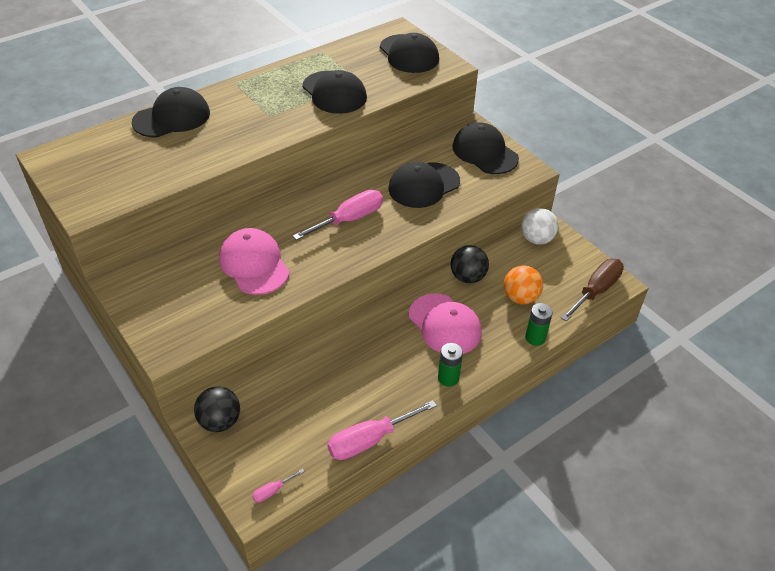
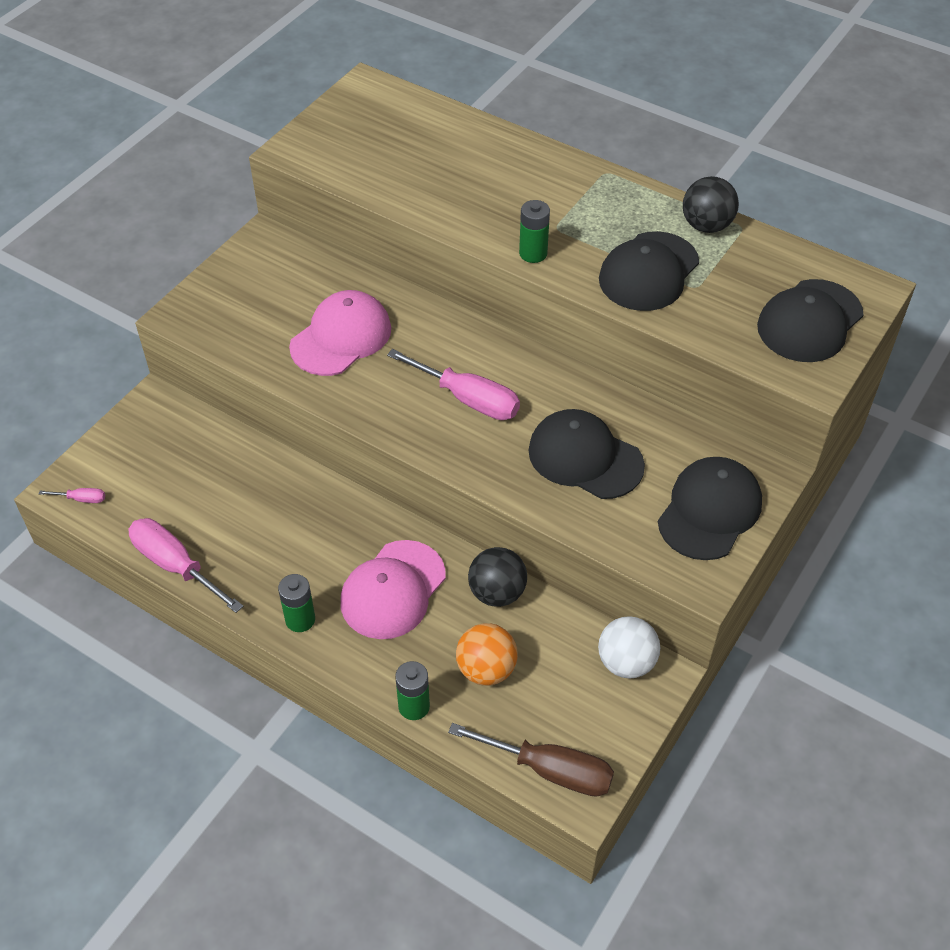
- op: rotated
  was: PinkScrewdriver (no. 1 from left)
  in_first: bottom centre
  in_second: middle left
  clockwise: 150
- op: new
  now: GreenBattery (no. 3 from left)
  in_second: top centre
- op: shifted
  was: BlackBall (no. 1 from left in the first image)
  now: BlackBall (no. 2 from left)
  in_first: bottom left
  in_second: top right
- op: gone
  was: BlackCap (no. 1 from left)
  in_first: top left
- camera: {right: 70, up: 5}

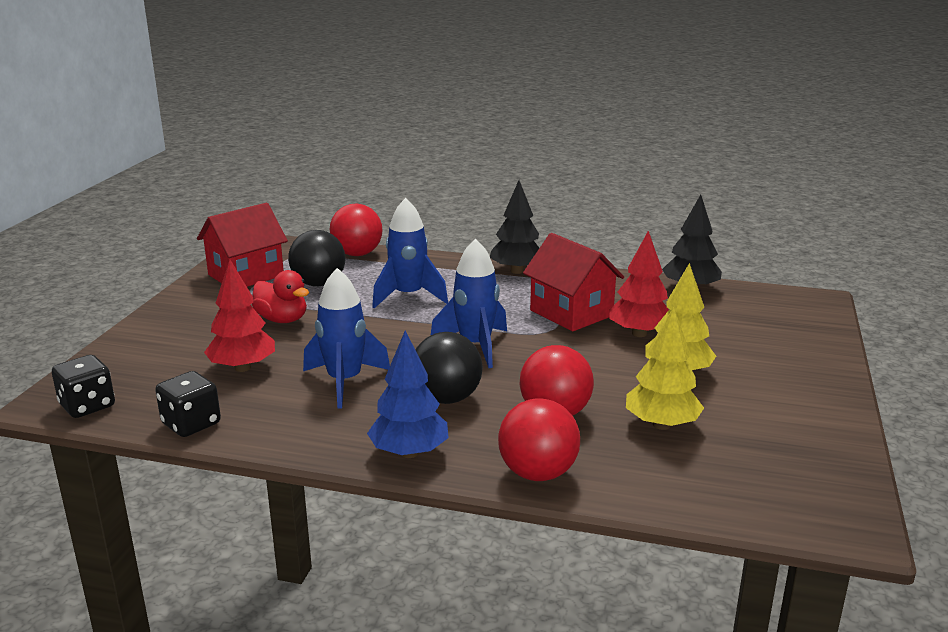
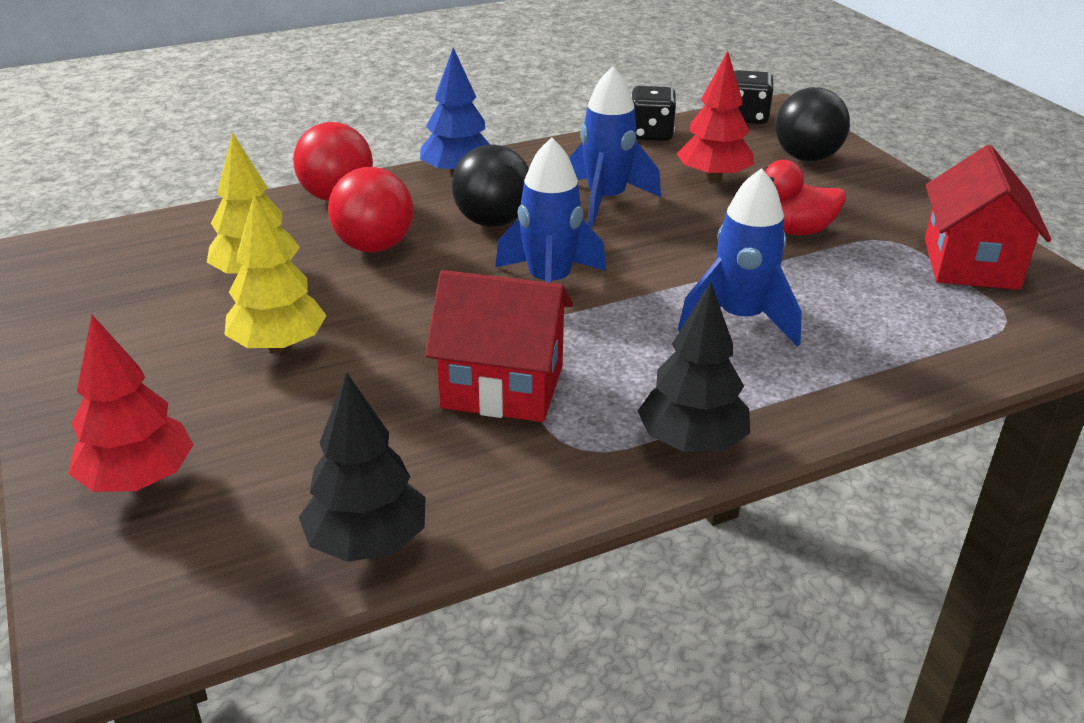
- op: shifted
  was: RedTree (no. 2 from left in the first image)
  now: RedTree (no. 1 from left)
  in_first: middle right
  in_second: middle left
- op: shifted
  was: BlackBall (no. 1 from left in the first image)
  now: BlackBall (no. 2 from left)
  in_first: centre
  in_second: top right
- op: gone
  was: RedBall (no. 1 from left)
  in_first: centre
- camera: {right: 140, up: 10}

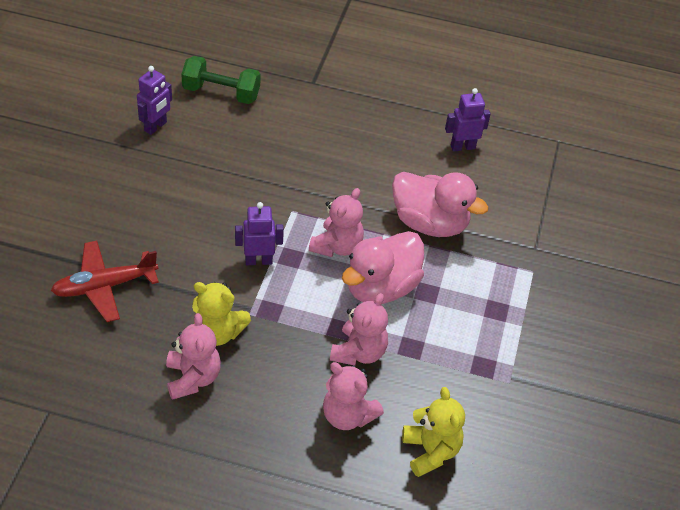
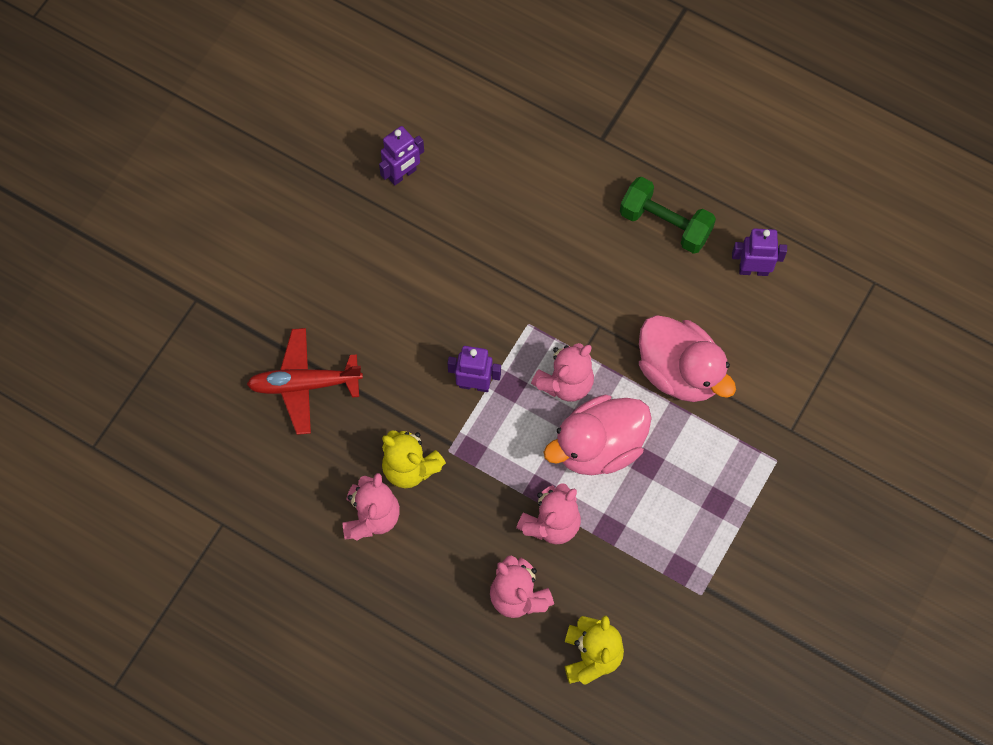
- op: shifted
  was: GreenDumbbell
  in_first: top left
  in_second: top right
- camera: {right: 20, up: 20}

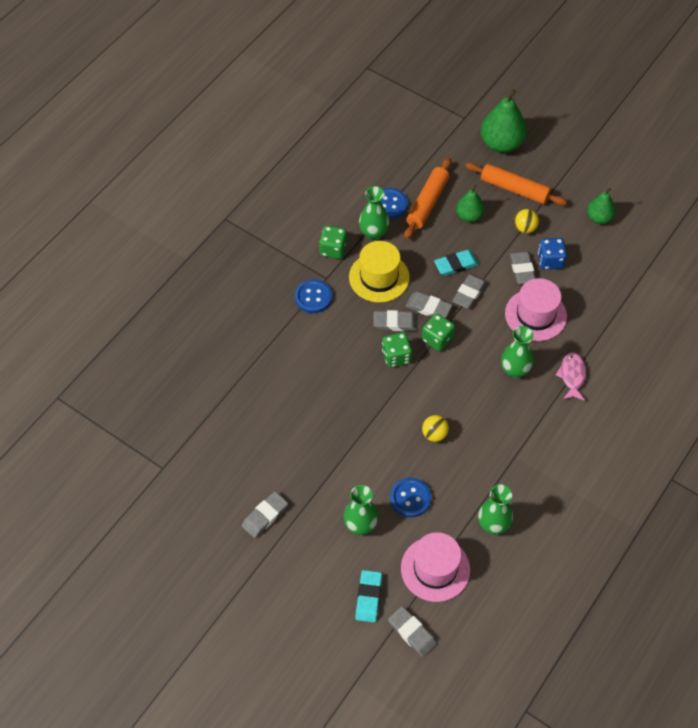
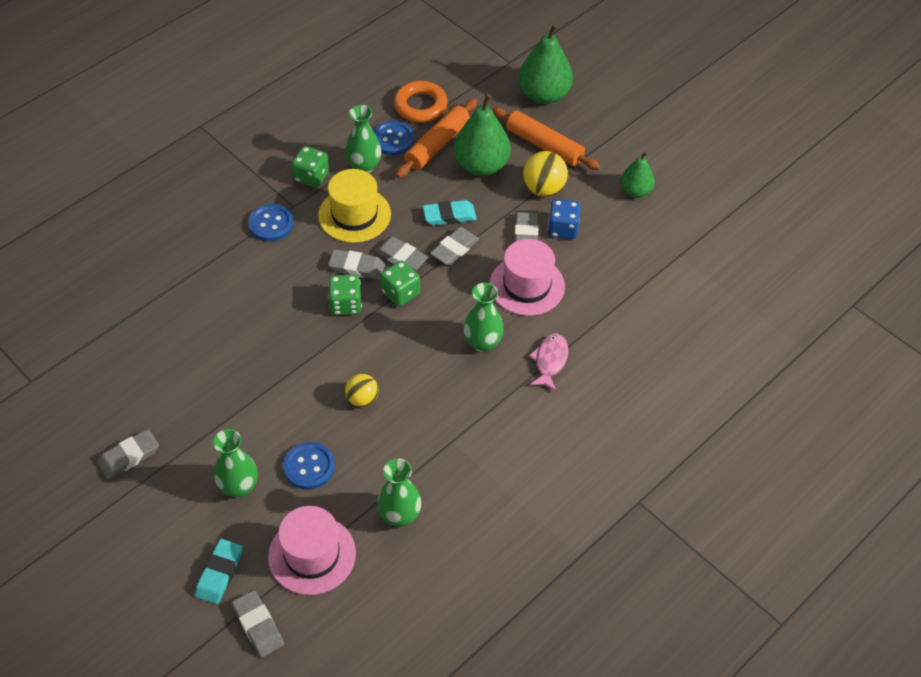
- op: new
  now: OrangeRing
  in_second: top centre
- op: scaled
  was: GreenPear (no. 1 from left)
  in_first: top right
  in_second: top centre
  ratio: 1.68
- op: scaled
  was: YellowBall (no. 2 from left)
  in_first: top right
  in_second: top centre
  ratio: 1.53
- camera: {right: 10, up: -5}

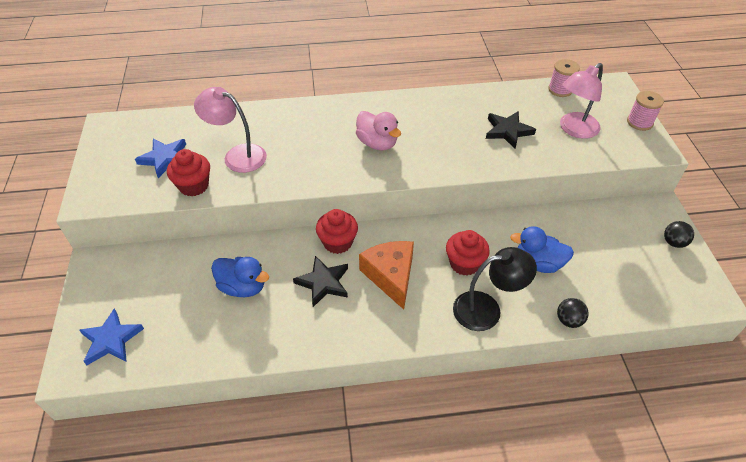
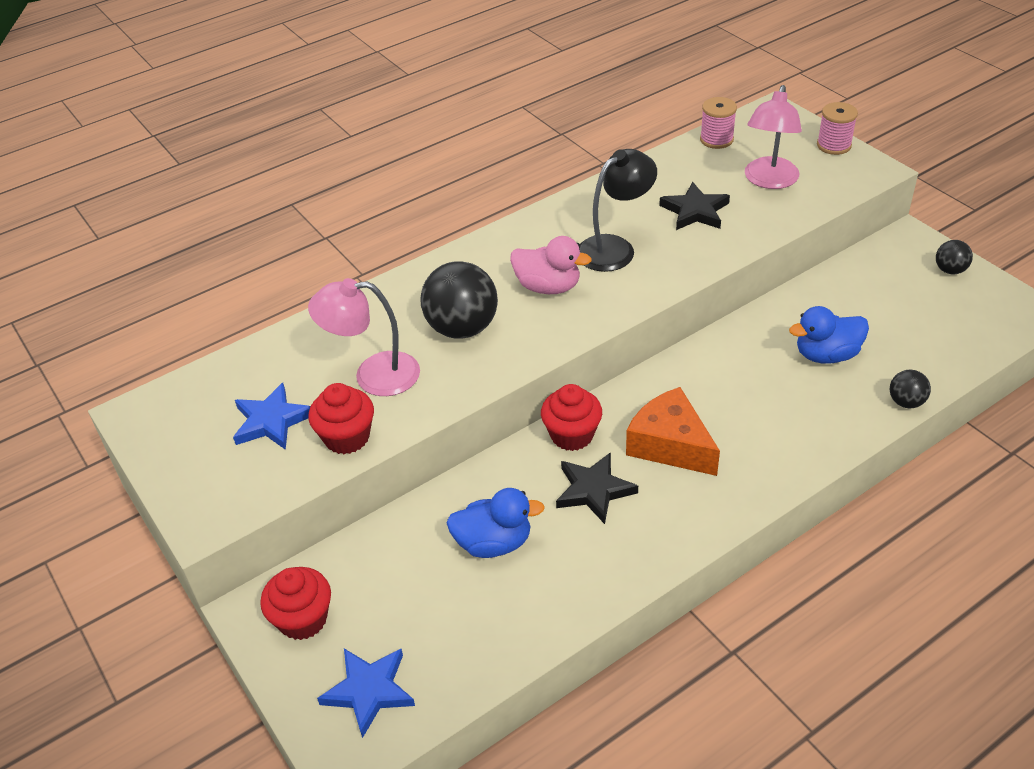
- op: shifted
  was: RedCupcake (no. 3 from left in the first image)
  now: RedCupcake (no. 1 from left)
  in_first: centre
  in_second: bottom left
- op: new
  now: BlackBall (no. 1 from left)
  in_second: centre
- op: shifted
  was: BlackLamp
  in_first: centre
  in_second: top centre
- camera: {right: -25, up: -5}

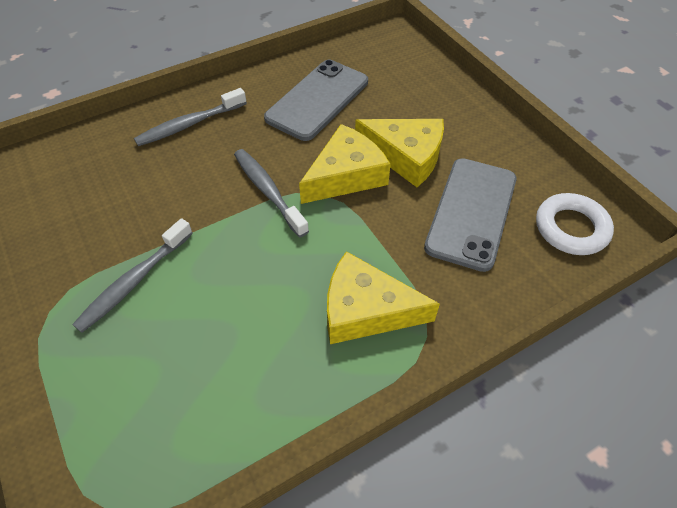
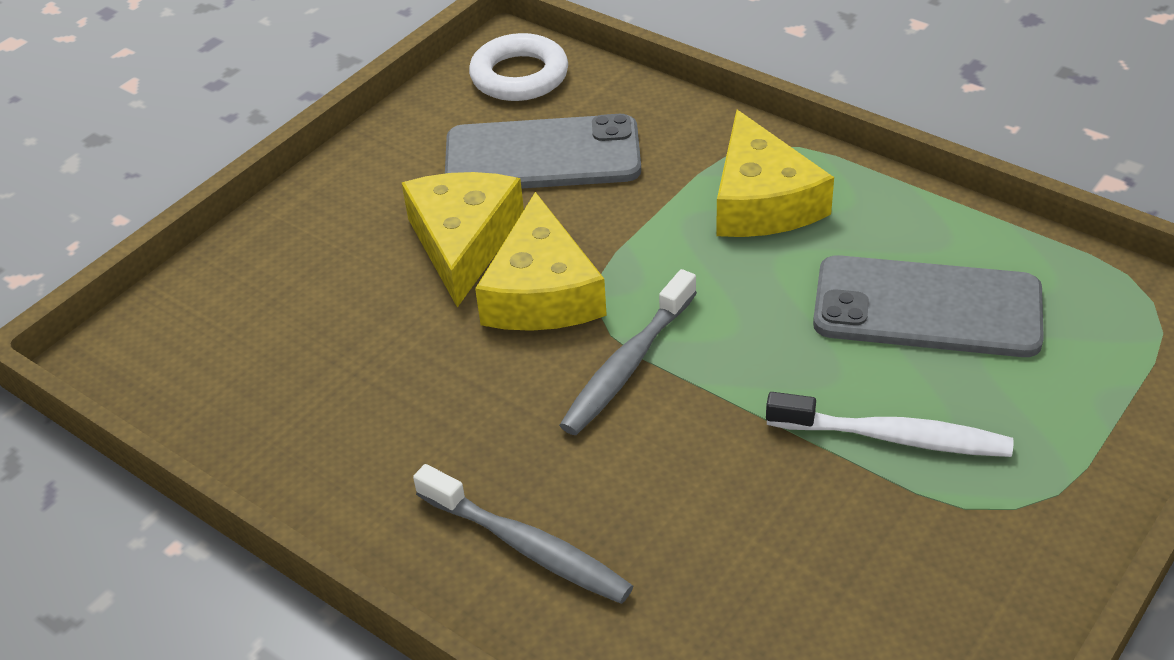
- op: rotated
  was: YellowCheese (no. 1 from left in the first image)
  in_first: top centre
  in_second: centre
  clockwise: -120
- op: repainted
  was: GreyToothbrush (no. 1 from left)
  now: WhiteToothbrush
  in_first: middle left
  in_second: middle right
- op: shifted
  was: GreyPhone (no. 1 from left in the first image)
  now: GreyPhone (no. 2 from left)
  in_first: top centre
  in_second: middle right
- camera: {right: -110, up: -10}

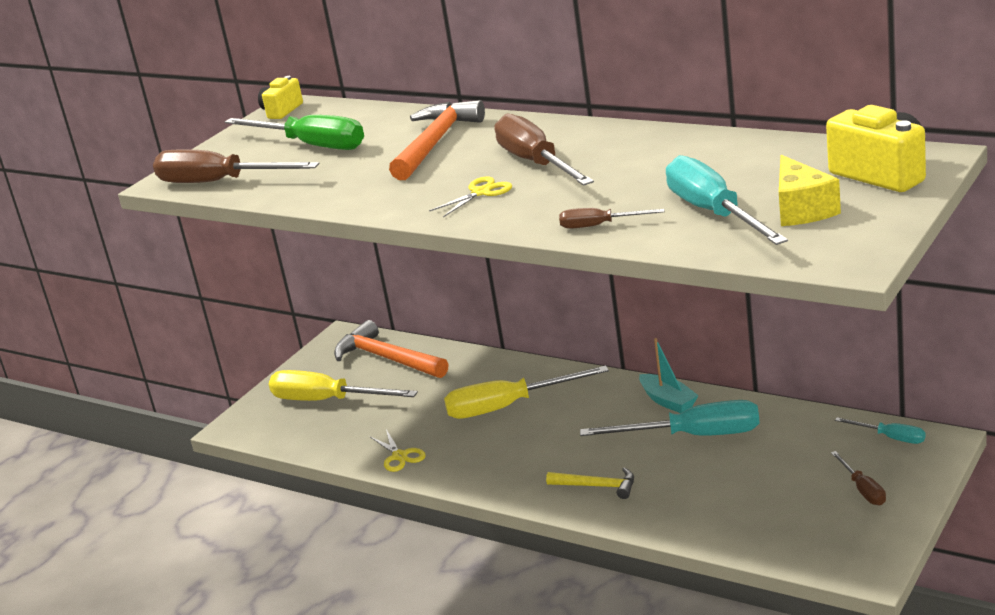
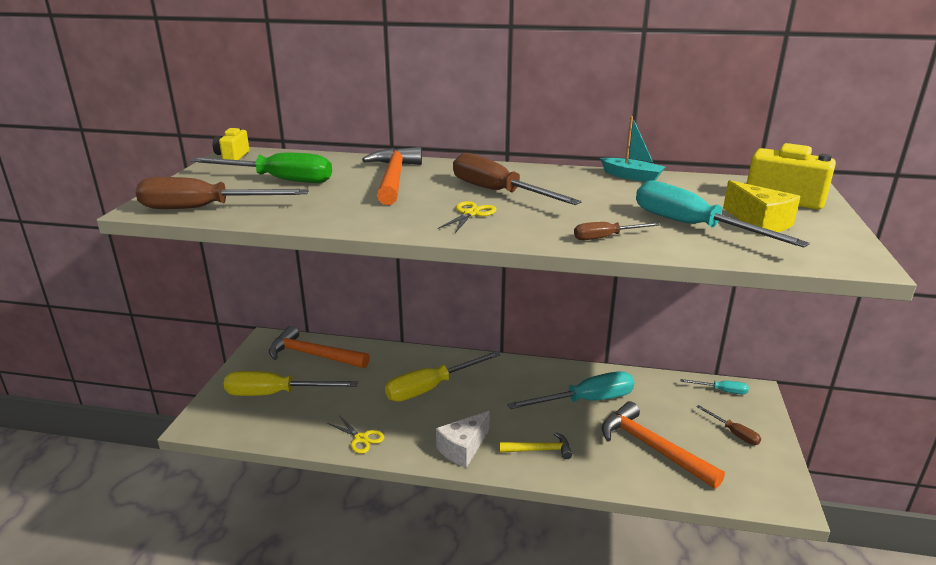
- op: new
  now: WhiteCheese
  in_second: bottom centre
- op: shifted
  was: TurquoiseBoat
  in_first: middle right
  in_second: top right
- op: new
  now: OrangeHammer (no. 3 from left)
  in_second: bottom right
- camera: {right: -25, up: 0}

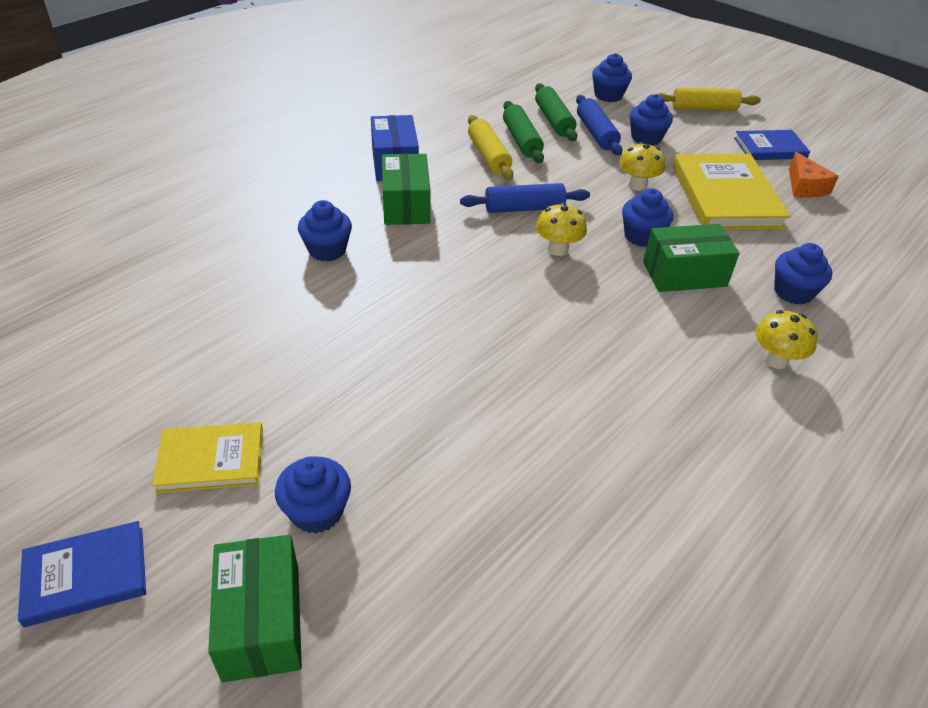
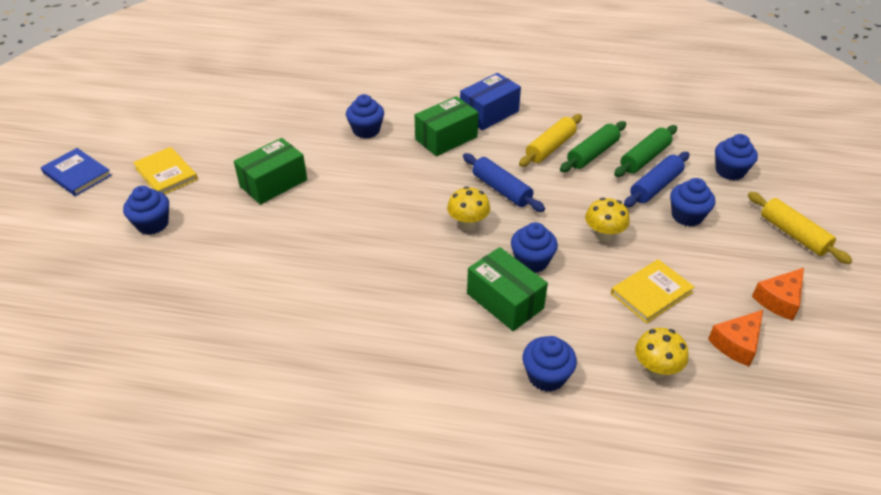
- op: shifted
  was: GreenBox (no. 1 from left)
  in_first: bottom left
  in_second: middle left
- op: scaled
  was: YellowBook (no. 2 from left)
  in_first: top right
  in_second: middle right
  ratio: 0.58
- op: shifted
  was: YellowMushroom (no. 3 from left)
  in_first: middle right
  in_second: bottom right
- op: swapped
  was: BlueBook (no. 2 from left)
  now: OrangeCheese (no. 2 from left)
  in_first: top right
  in_second: middle right
- camera: {right: 60, up: 0}

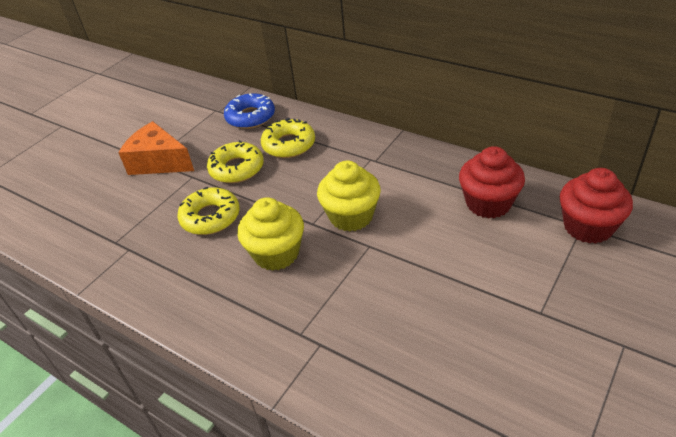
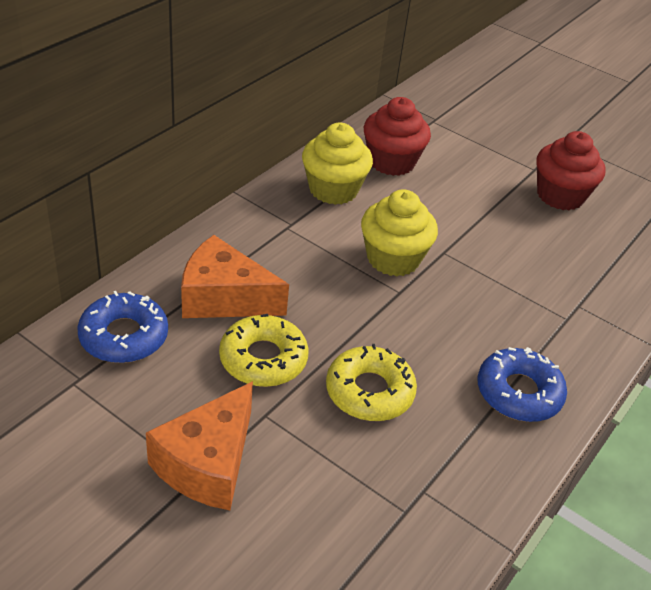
- op: swapped
  was: YellowDonut (no. 3 from left)
  now: OrangeCheese (no. 2 from left)
  in_first: top centre
  in_second: centre
- op: shifted
  was: YellowCupcake (no. 1 from left)
  in_first: centre
  in_second: top centre
- op: new
  now: BlueDonut (no. 2 from left)
  in_second: middle right
- op: shifted
  was: RedCupcake (no. 2 from left)
  in_first: middle right
  in_second: top right
- camera: {right: -95, up: 0}

